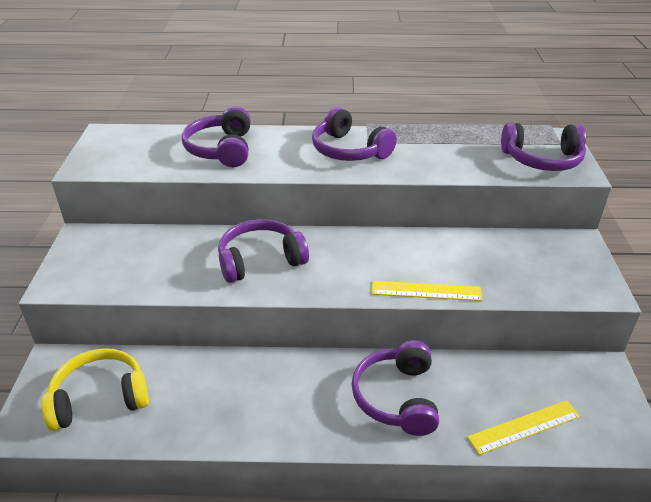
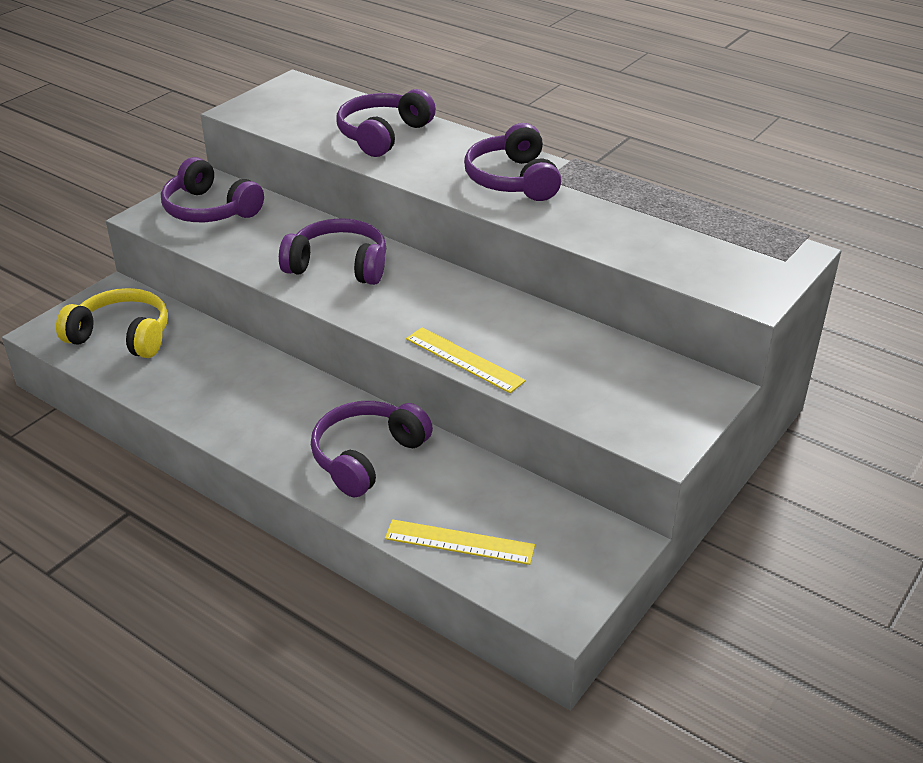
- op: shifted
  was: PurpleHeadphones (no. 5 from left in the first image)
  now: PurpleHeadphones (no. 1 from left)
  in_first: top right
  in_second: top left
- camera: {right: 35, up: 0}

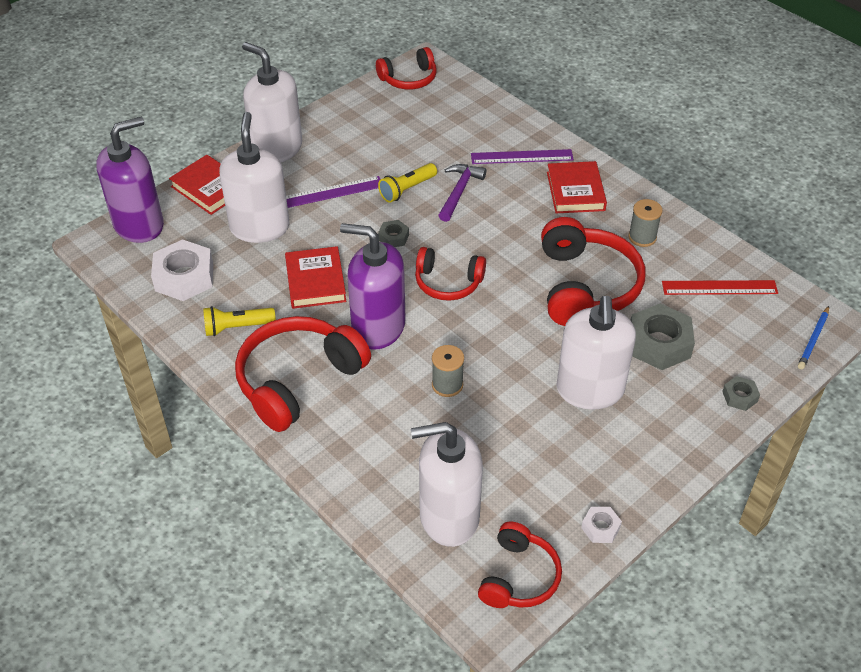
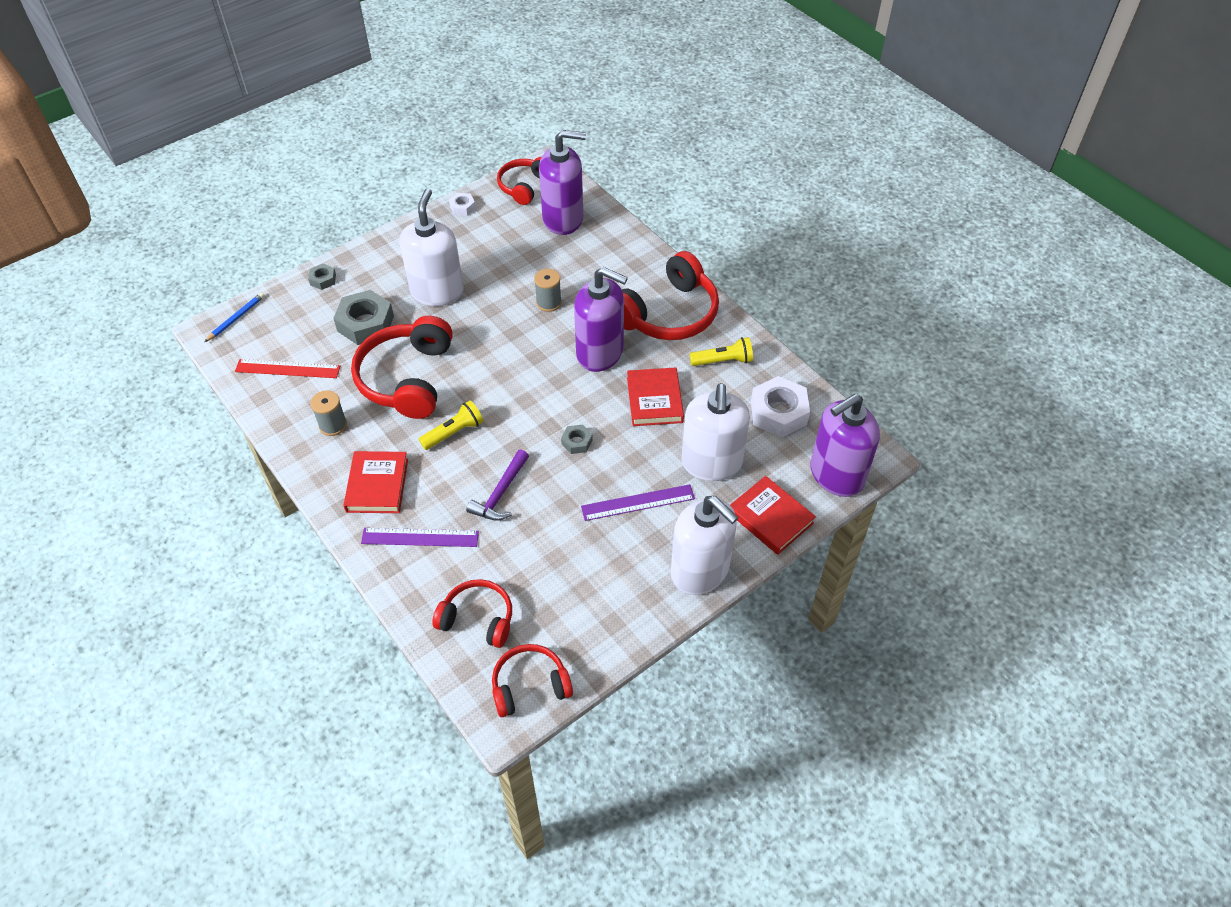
- op: shifted
  was: YellowFlashlight (no. 2 from left in the first image)
  now: YellowFlashlight (no. 1 from left)
  in_first: top centre
  in_second: centre
- op: shifted
  was: RedHeadphones (no. 3 from left in the first image)
  now: RedHeadphones (no. 2 from left)
  in_first: centre
  in_second: bottom centre
- op: repainted
  was: WhiteSoapDispenser (no. 3 from left)
  now: PurpleSoapDispenser (no. 1 from left)
  in_first: bottom centre
  in_second: top centre
- camera: {right: -175, up: 5}

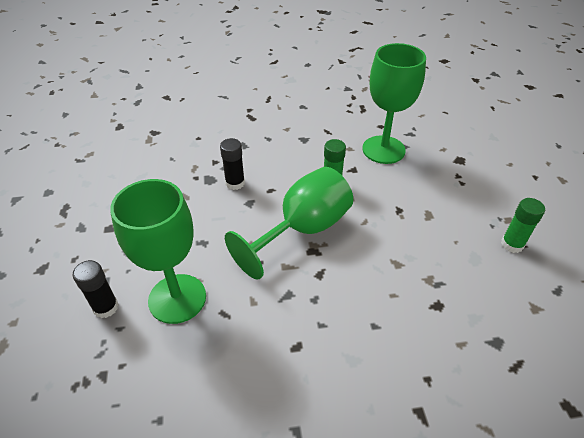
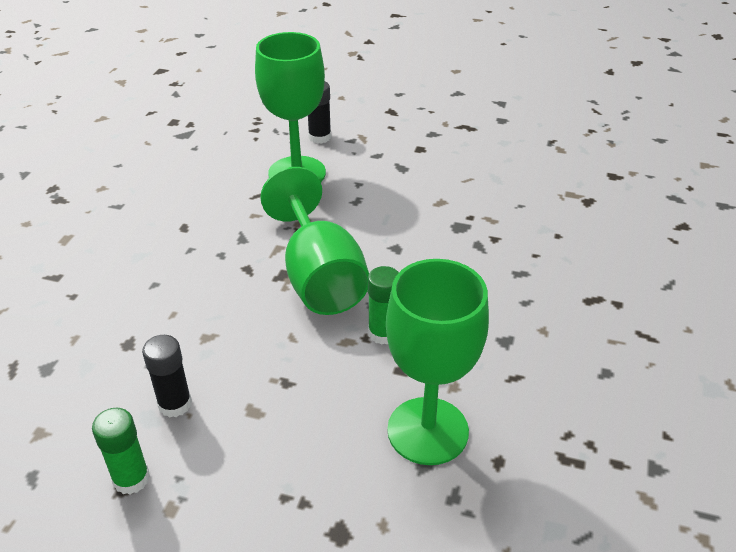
- op: shifted
  was: BlackGlueStick (no. 2 from left in the first image)
  now: BlackGlueStick (no. 1 from left)
  in_first: centre
  in_second: bottom left
- camera: {right: 115, up: -5}

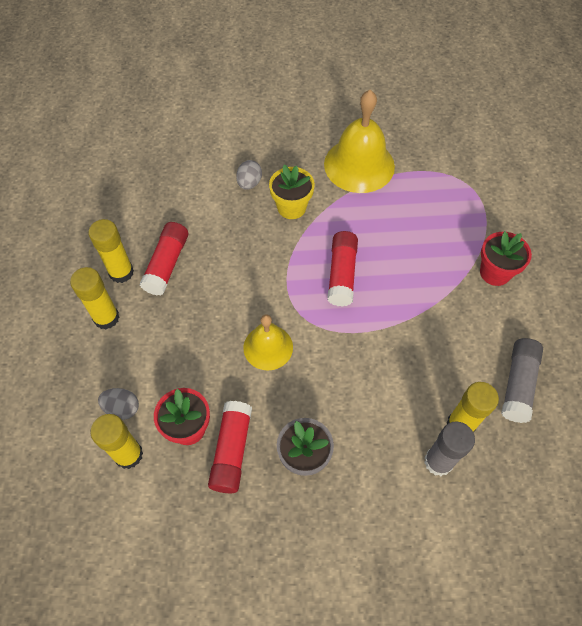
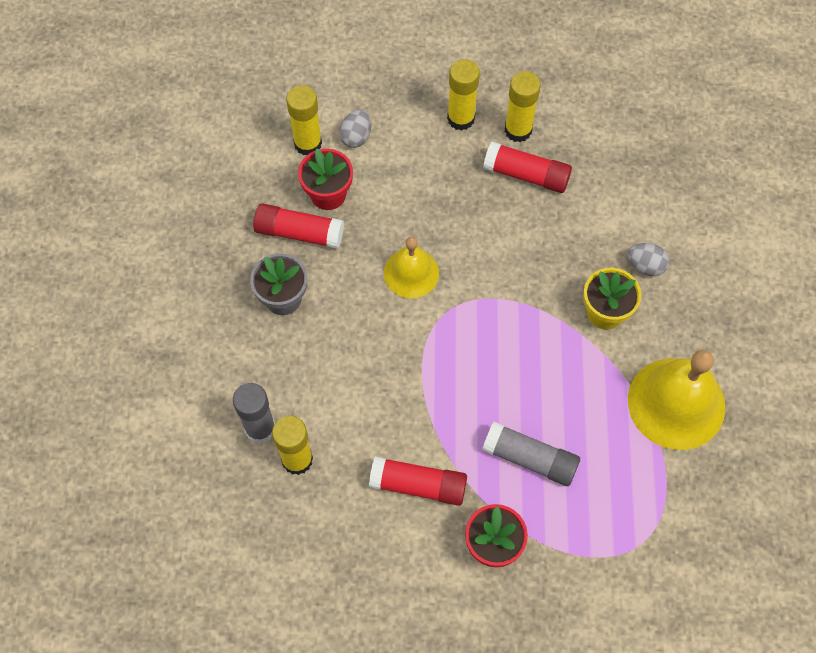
- op: shifted
  was: RedGlueStick (no. 3 from left in the first image)
  now: RedGlueStick (no. 2 from left)
  in_first: centre
  in_second: bottom centre
- op: shifted
  was: GreyGlueStick (no. 2 from left)
  in_first: middle right
  in_second: bottom centre
- camera: {right: 95, up: 5}

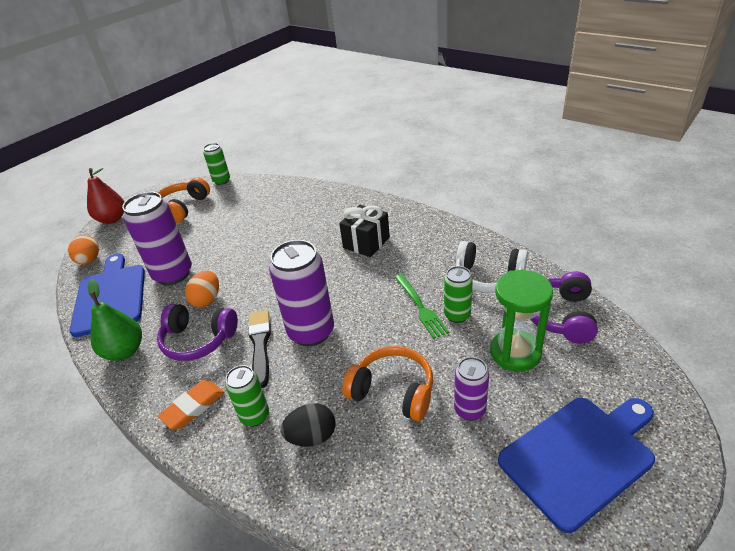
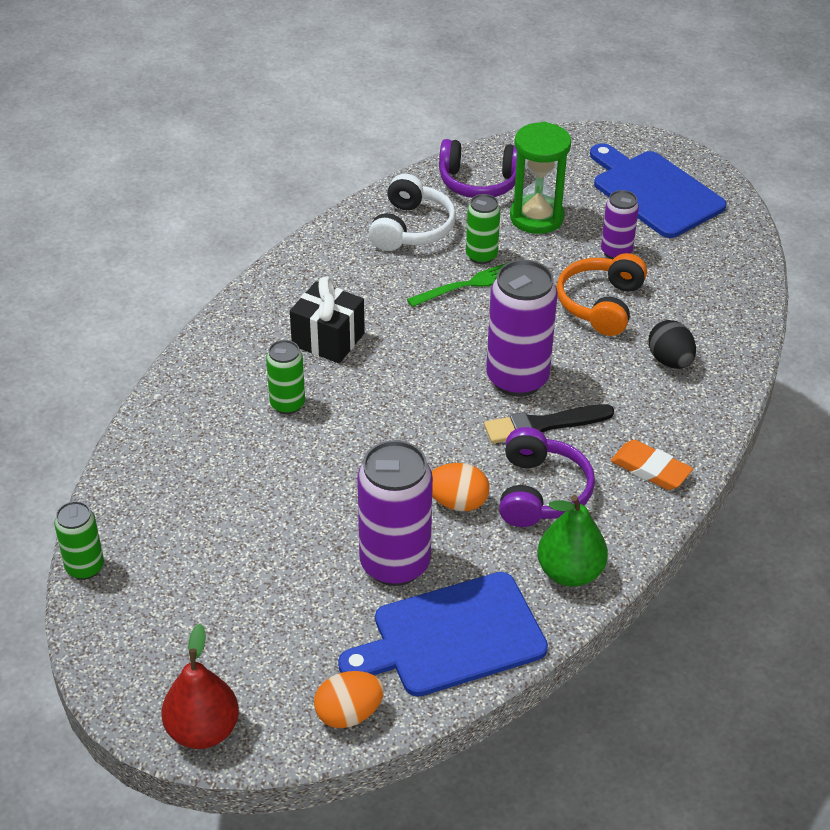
- op: shifted
  was: GreenCan (no. 2 from left)
  in_first: bottom centre
  in_second: centre
- op: gone
  was: OrangeHeadphones (no. 1 from left)
  in_first: middle left
- camera: {right: -100, up: 5}

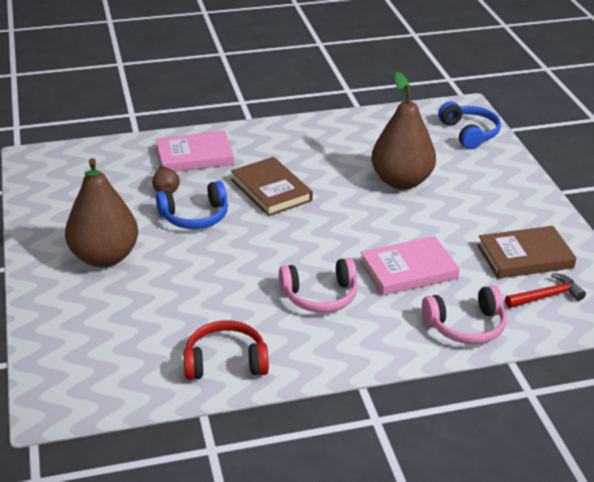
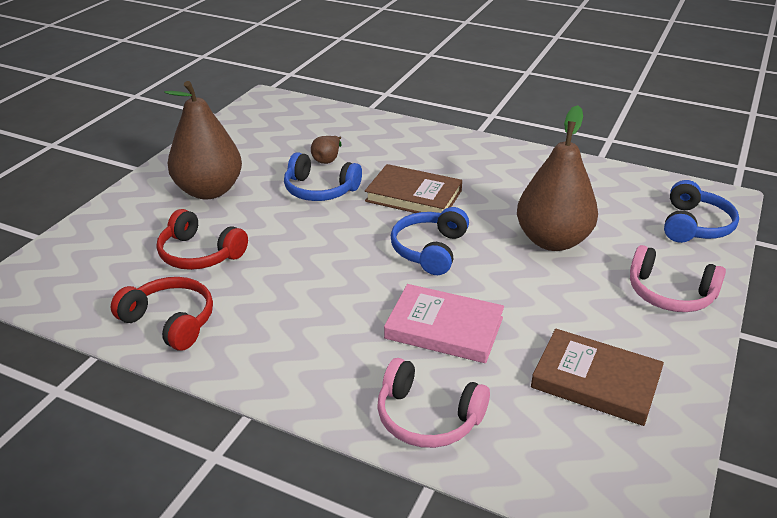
- op: new
  now: RedHeadphones (no. 2 from left)
  in_second: middle left
- op: rotated
  was: BrownBook (no. 1 from left)
  in_first: centre
  in_second: centre
  clockwise: -75
- op: new
  now: BlueHeadphones (no. 2 from left)
  in_second: centre
- op: shifted
  was: PinkHeadphones (no. 1 from left in the first image)
  now: PinkHeadphones (no. 2 from left)
  in_first: centre
  in_second: middle right
- op: gone
  was: PinkBook (no. 1 from left)
  in_first: top left
- op: gone
  was: RedHammer
  in_first: middle right
- camera: {right: 40, up: 0}

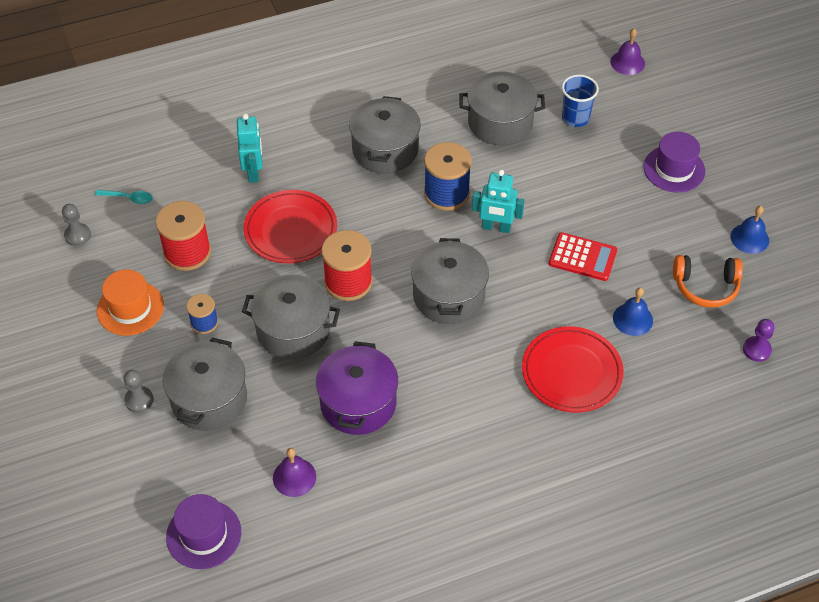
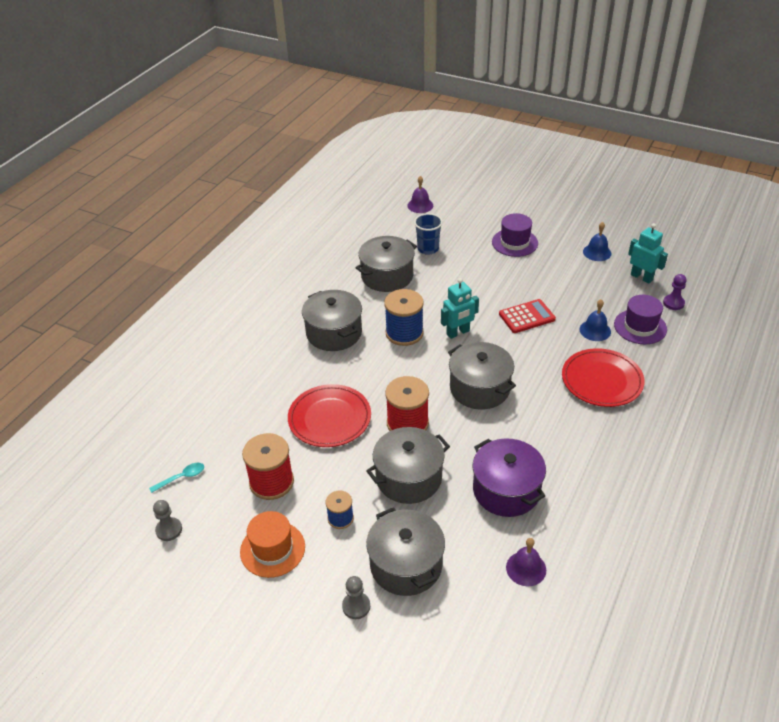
- op: shifted
  was: PurpleHat (no. 1 from left in the first image)
  now: PurpleHat (no. 2 from left)
  in_first: bottom left
  in_second: middle right
- op: shifted
  was: TurquoiseRobot (no. 1 from left in the first image)
  now: TurquoiseRobot (no. 2 from left)
  in_first: top left
  in_second: middle right
- op: gone
  was: OrangeHeadphones
  in_first: middle right
- camera: {right: -40, up: -10}

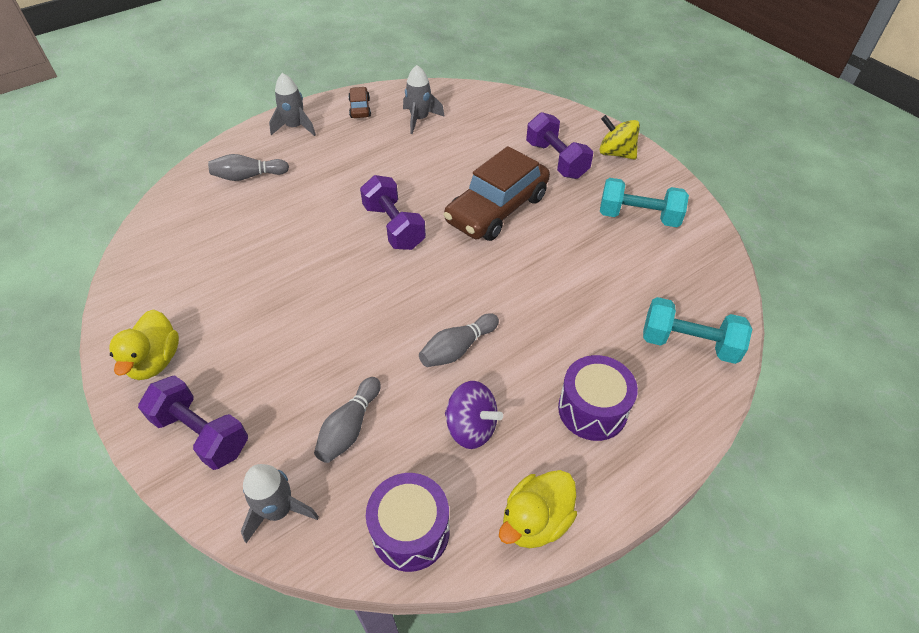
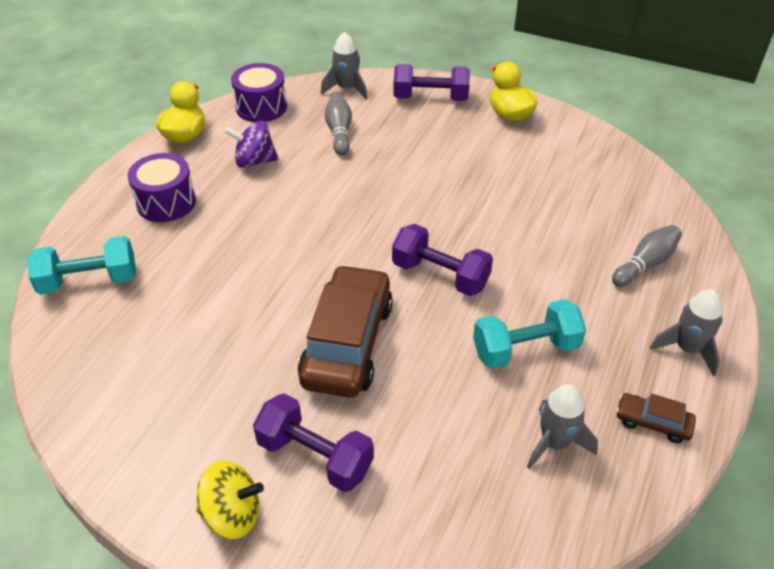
- op: shifted
  was: TurquoiseDumbbell (no. 1 from left in the first image)
  now: TurquoiseDumbbell (no. 2 from left)
  in_first: top right
  in_second: middle right
- op: rotated
  was: BrownCar (no. 1 from left in the first image)
  in_first: top centre
  in_second: bottom right
  clockwise: 150
- op: gone
  was: GreyBowlingPin (no. 3 from left)
  in_first: centre
- camera: {right: 150, up: -5}

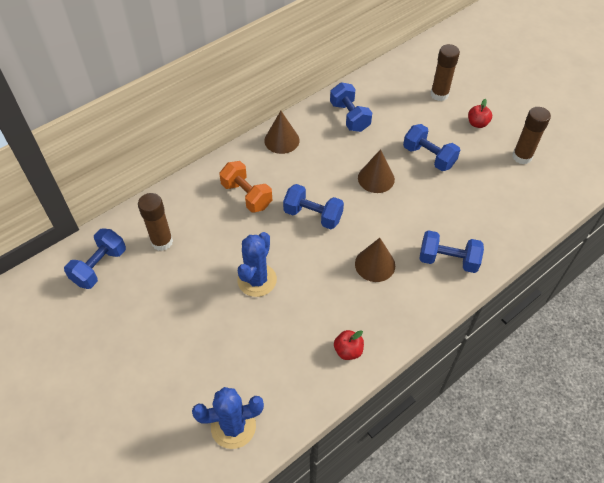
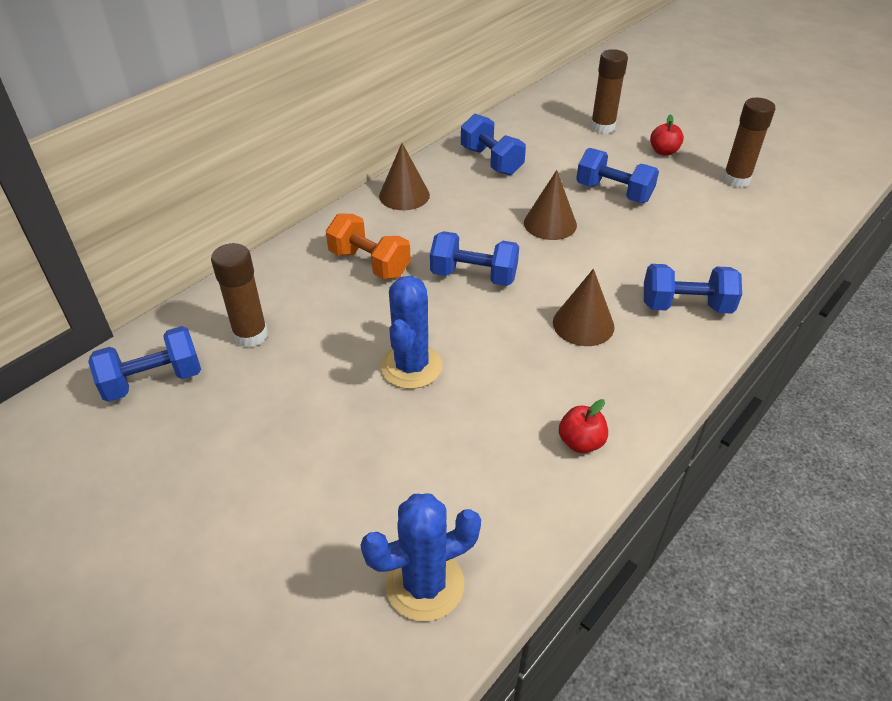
- op: rotated
  was: BlueDumbbell (no. 1 from left)
  in_first: middle left
  in_second: middle left
  clockwise: 45
- camera: {right: -10, up: -10}

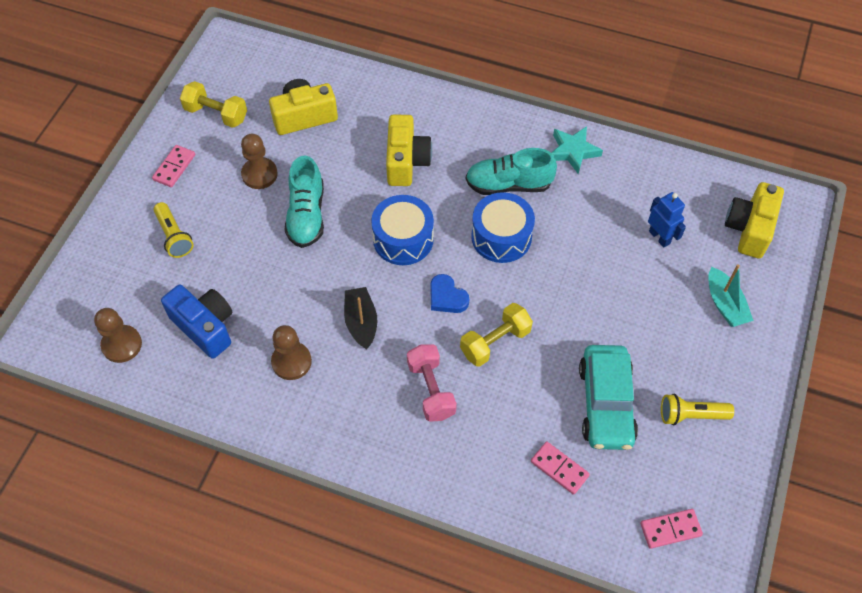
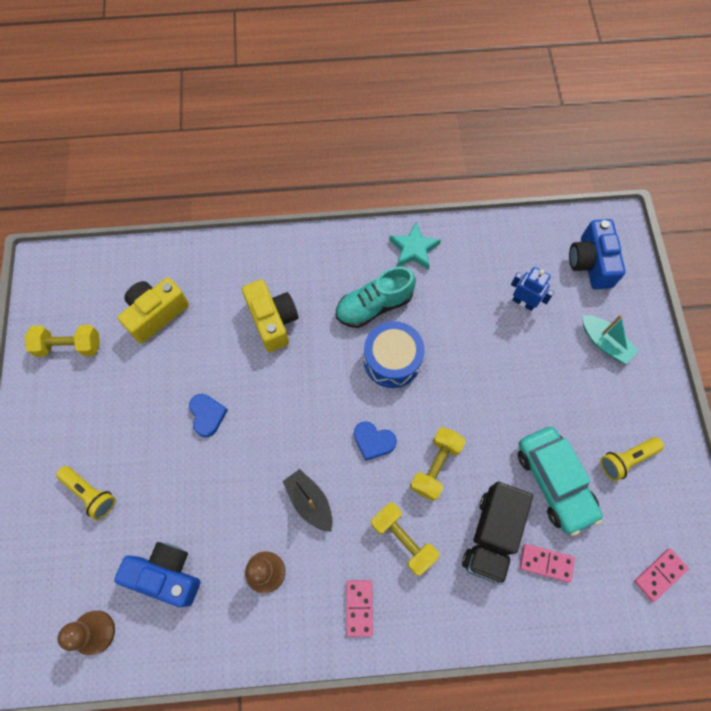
- op: swapped
  was: TurquoiseShoe (no. 1 from left)
  now: BlueHeart (no. 1 from left)
  in_first: centre
  in_second: middle left
- op: shifted
  was: PinkDomino (no. 1 from left)
  in_first: top left
  in_second: bottom centre
- op: repainted
  was: PinkDumbbell
  now: YellowDumbbell (no. 2 from left)
  in_first: centre
  in_second: bottom centre
- op: new
  now: BlackTruck
  in_second: bottom right
- op: repainted
  was: YellowCamera (no. 3 from left)
  now: BlueCamera (no. 2 from left)
  in_first: middle right
  in_second: middle right
- op: gone
  was: BrownPawn (no. 2 from left)
  in_first: top left
- op: gone
  was: BlueDrum (no. 1 from left)
  in_first: centre
- camera: {right: -25, up: 10}

